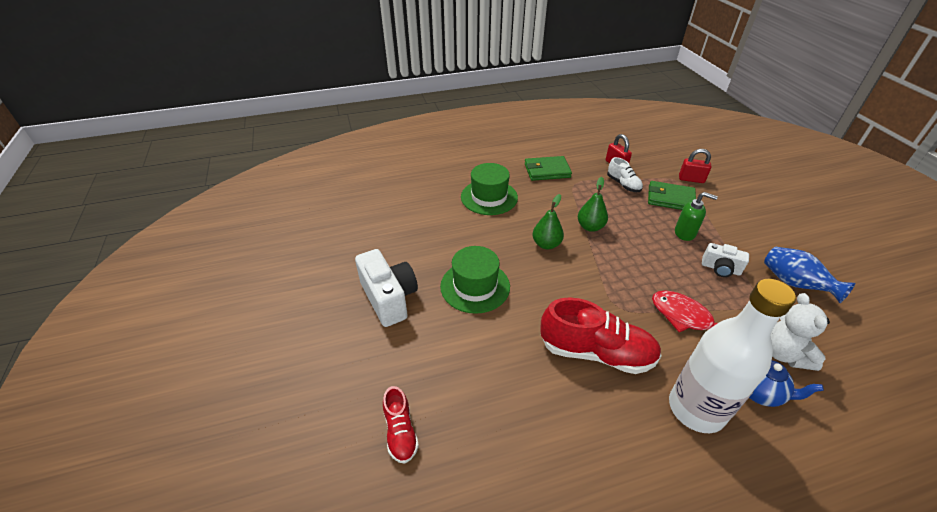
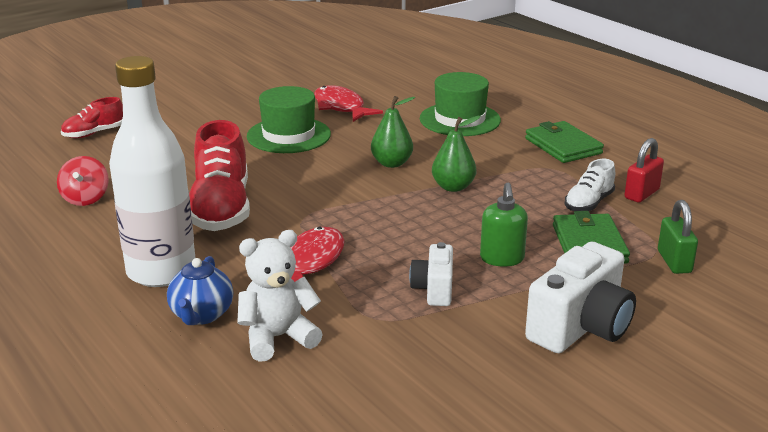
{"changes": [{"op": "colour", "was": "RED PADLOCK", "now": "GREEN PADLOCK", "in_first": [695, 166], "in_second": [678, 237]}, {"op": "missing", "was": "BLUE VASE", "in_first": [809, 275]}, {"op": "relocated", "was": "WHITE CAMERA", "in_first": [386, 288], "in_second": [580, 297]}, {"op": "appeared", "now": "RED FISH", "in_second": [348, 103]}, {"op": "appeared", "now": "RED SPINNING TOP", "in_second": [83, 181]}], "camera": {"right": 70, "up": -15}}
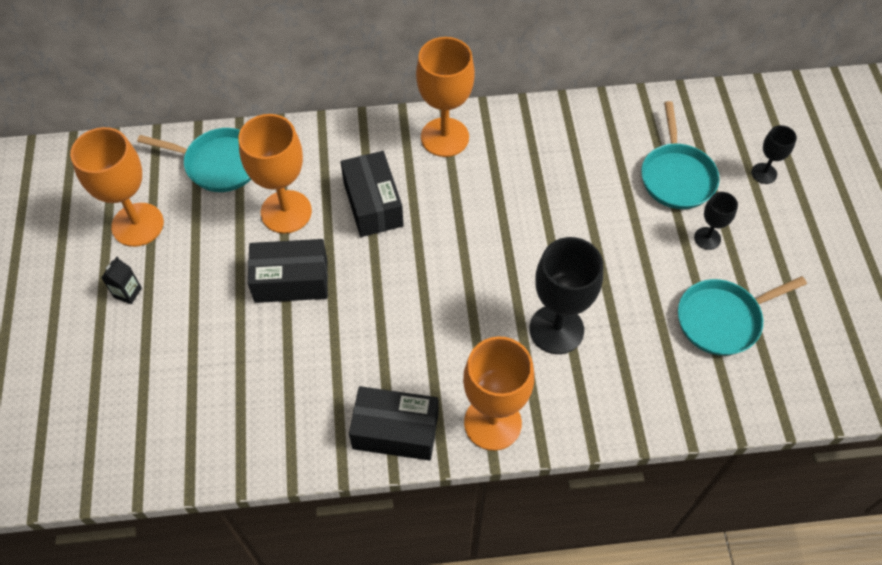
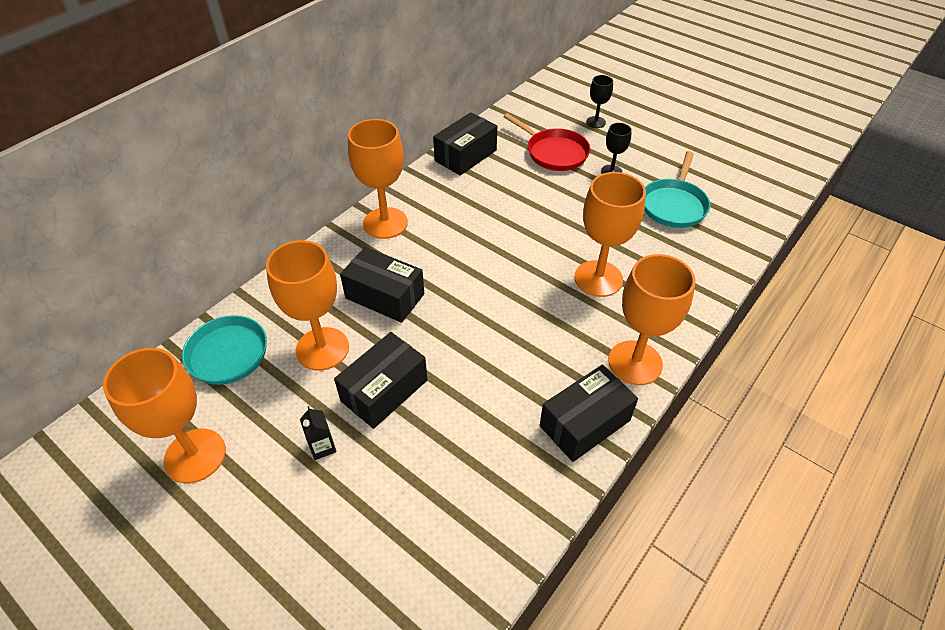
{"changes": [{"op": "colour", "was": "TURQUOISE PAN", "now": "RED PAN", "in_first": [680, 155], "in_second": [546, 142]}, {"op": "colour", "was": "BLACK GOBLET", "now": "ORANGE GOBLET", "in_first": [566, 295], "in_second": [610, 234]}, {"op": "relocated", "was": "BLACK CARTON", "in_first": [121, 280], "in_second": [318, 433]}, {"op": "appeared", "now": "BLACK BOX", "in_second": [465, 144]}], "camera": {"right": -45, "up": -10}}
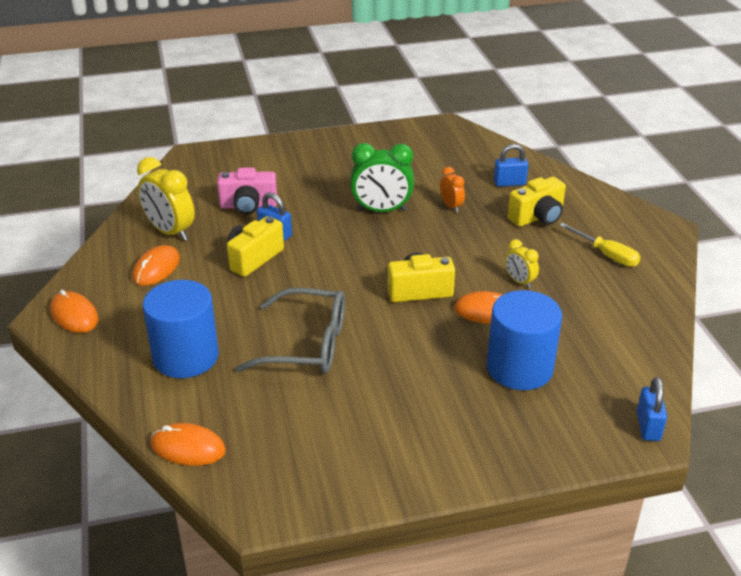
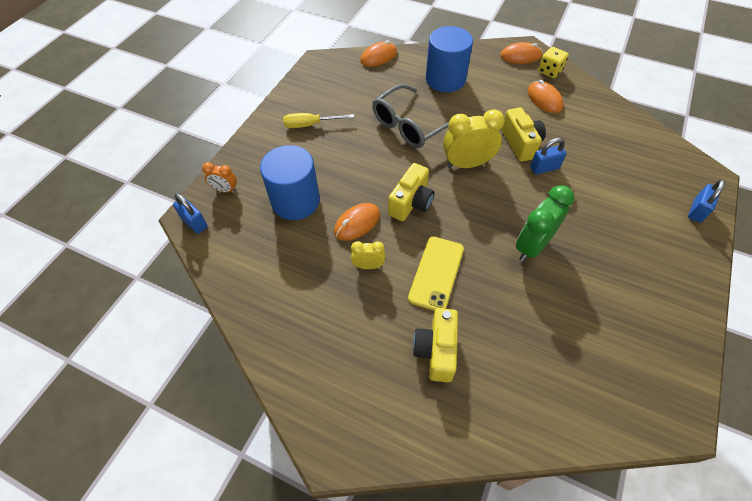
{"changes": [{"op": "relocated", "was": "BLUE PADLOCK", "in_first": [511, 165], "in_second": [706, 201]}, {"op": "relocated", "was": "YELLOW CLOCK", "in_first": [166, 199], "in_second": [474, 138]}, {"op": "missing", "was": "PINK CAMERA", "in_first": [247, 190]}, {"op": "relocated", "was": "ORANGE CLOCK", "in_first": [452, 189], "in_second": [219, 177]}, {"op": "relocated", "was": "YELLOW SCREWDRIVER", "in_first": [600, 245], "in_second": [318, 120]}, {"op": "appeared", "now": "YELLOW DICE", "in_second": [553, 62]}, {"op": "appeared", "now": "YELLOW PHONE", "in_second": [436, 274]}], "camera": {"right": 130, "up": 20}}
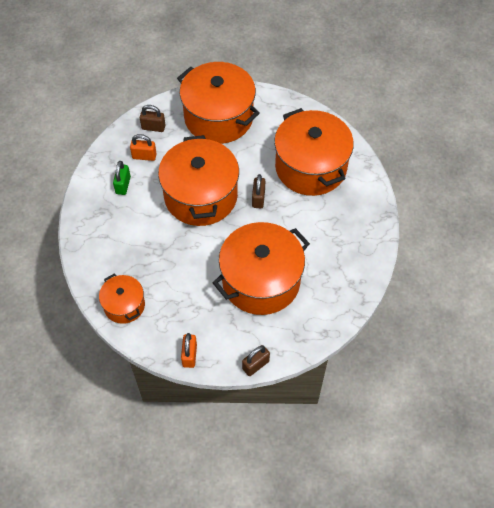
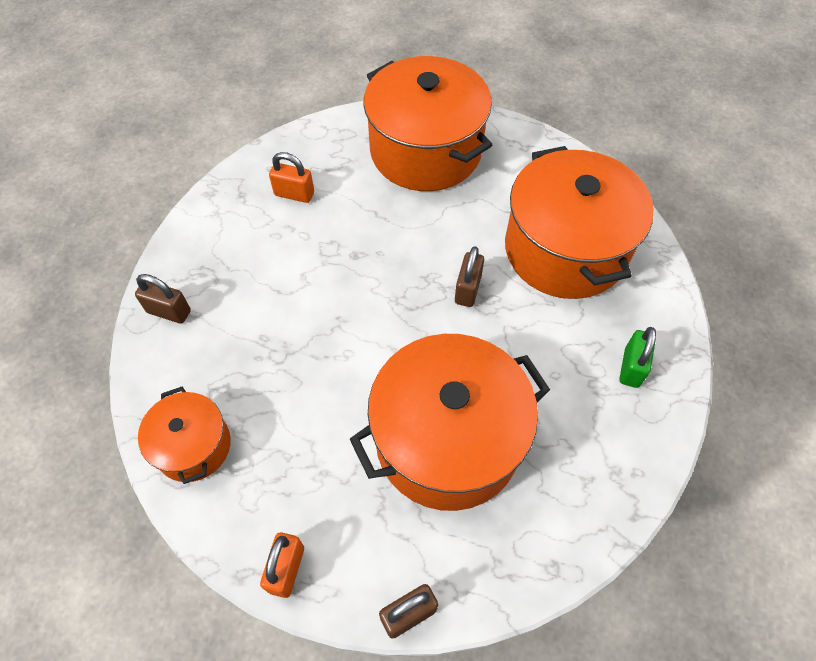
{"changes": [{"op": "relocated", "was": "BROWN PADLOCK", "in_first": [152, 118], "in_second": [163, 299]}, {"op": "missing", "was": "ORANGE POT", "in_first": [198, 180]}, {"op": "relocated", "was": "GREEN PADLOCK", "in_first": [122, 178], "in_second": [637, 357]}], "camera": {"right": 10, "up": 0}}
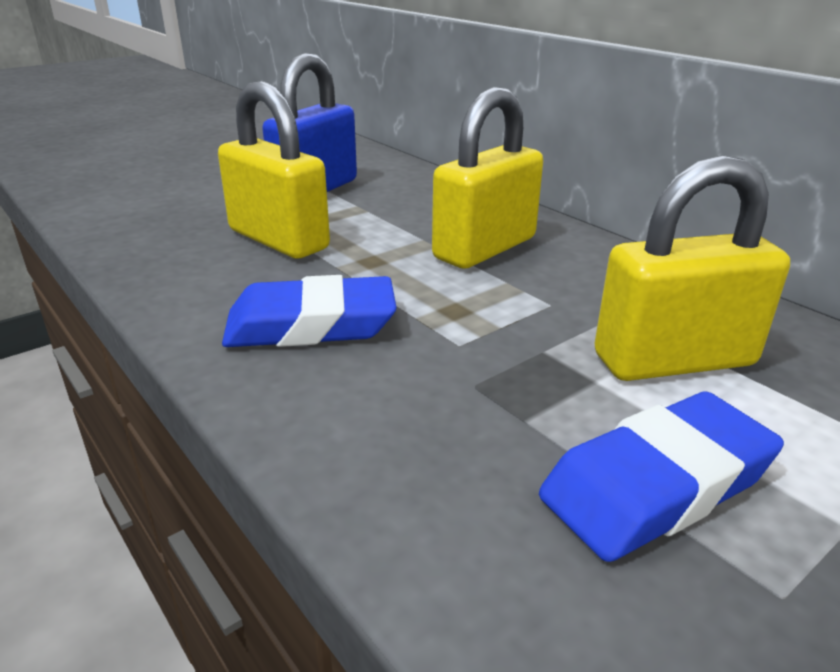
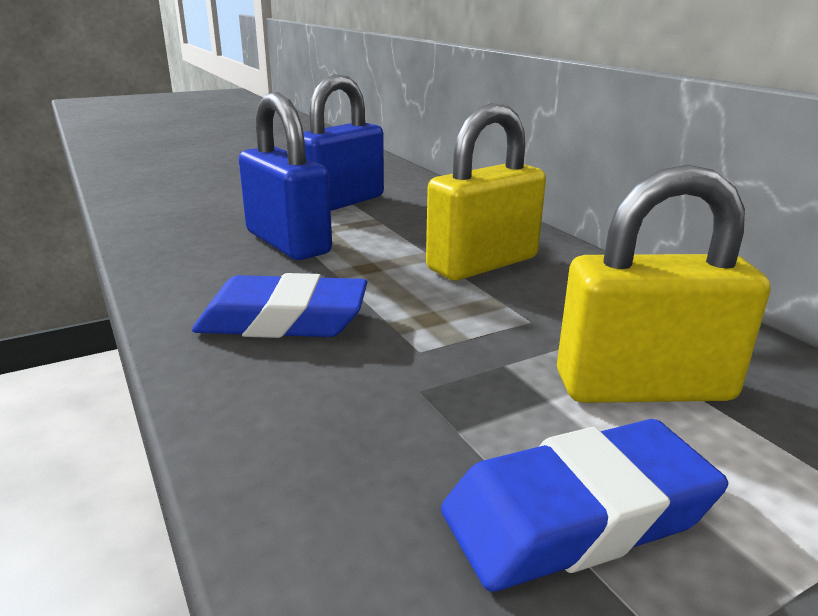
{"changes": [{"op": "colour", "was": "YELLOW PADLOCK", "now": "BLUE PADLOCK", "in_first": [274, 170], "in_second": [285, 176]}], "camera": {"right": 10, "up": -5}}
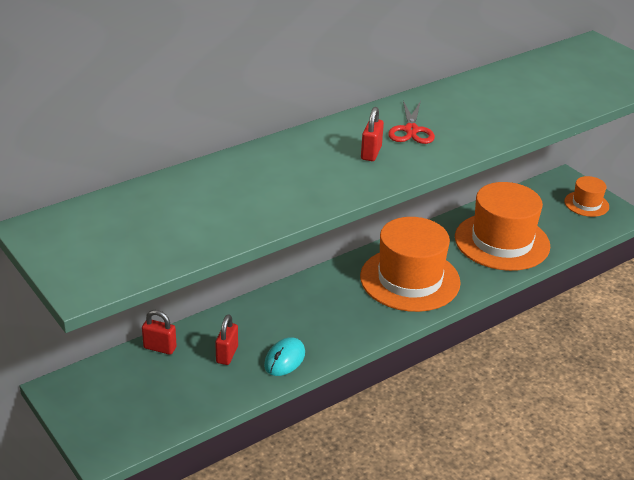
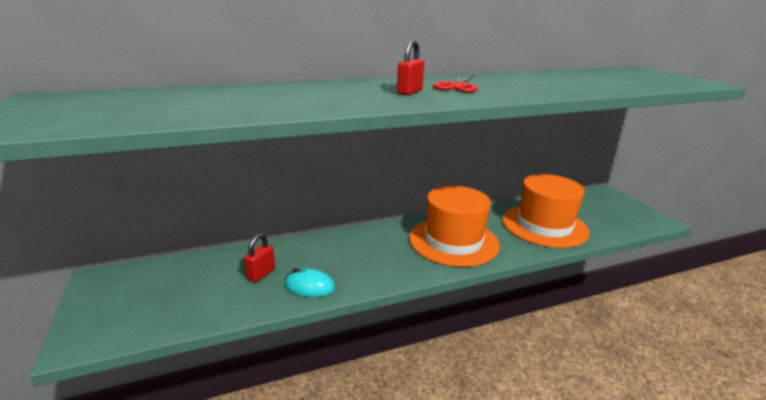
{"changes": [{"op": "missing", "was": "ORANGE HAT", "in_first": [586, 196]}, {"op": "missing", "was": "RED PADLOCK", "in_first": [159, 332]}, {"op": "spun", "was": "TURQUOISE MOUSE", "in_first": [284, 356], "in_second": [310, 282], "clockwise": 60}], "camera": {"right": 15, "up": -10}}
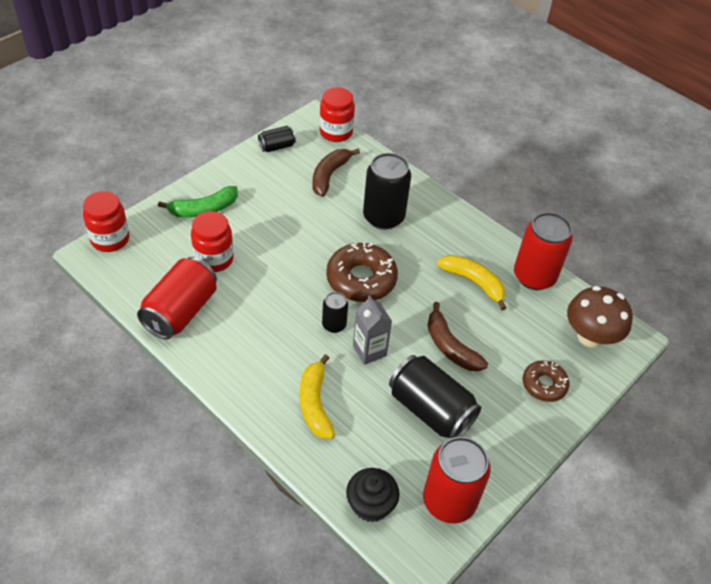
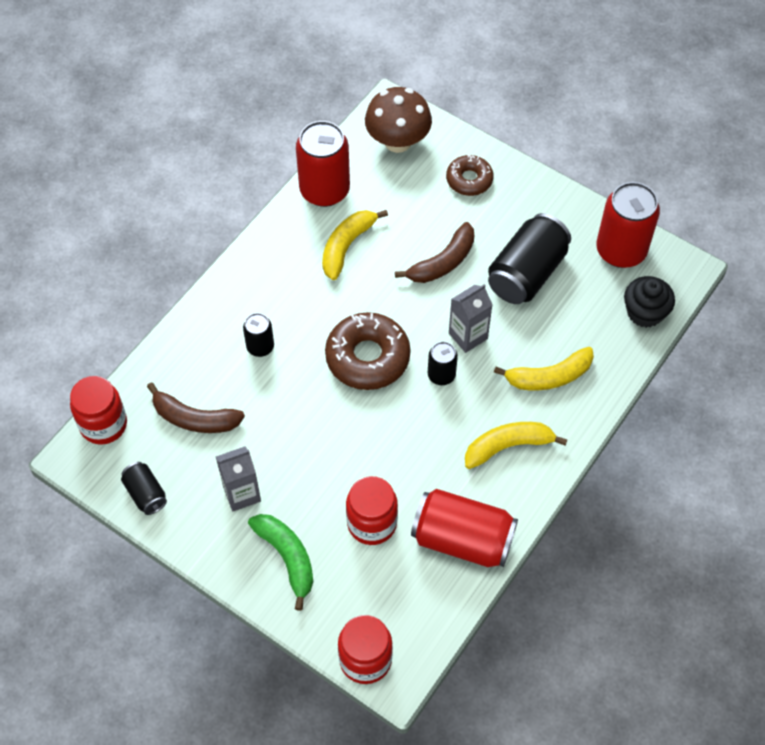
{"changes": [{"op": "size", "was": "BLACK CAN", "in_first": [387, 191], "in_second": [258, 335], "ratio": 0.52}, {"op": "appeared", "now": "YELLOW BANANA", "in_second": [516, 445]}, {"op": "appeared", "now": "GREY CARTON", "in_second": [238, 478]}], "camera": {"right": -95, "up": 10}}
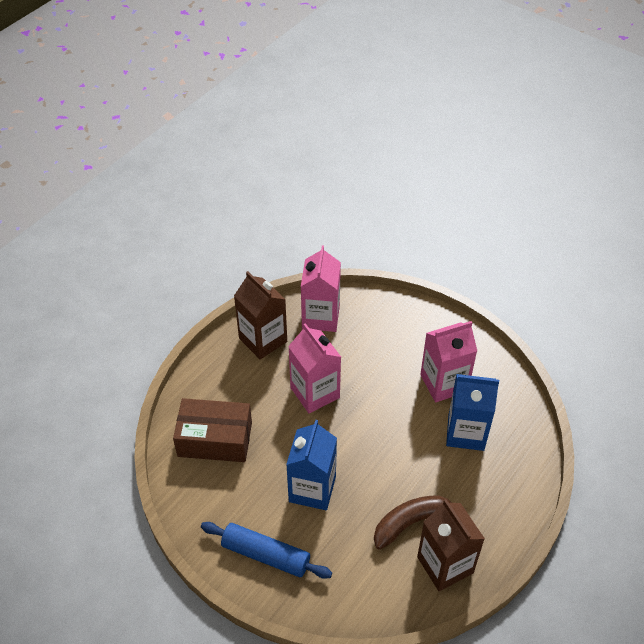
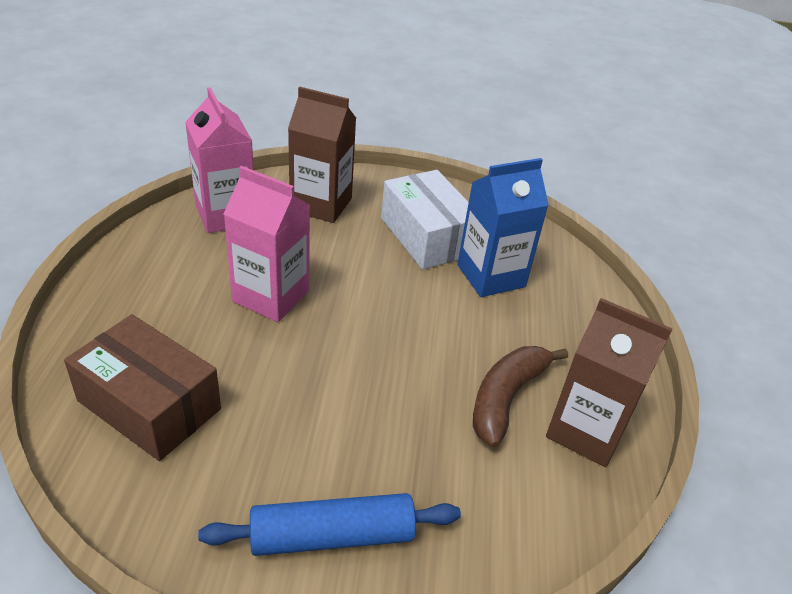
{"changes": [{"op": "relocated", "was": "BROWN CARTON", "in_first": [260, 315], "in_second": [322, 155]}, {"op": "exchanged", "was": "PINK CARTON", "now": "WHITE BOX", "in_first": [448, 361], "in_second": [425, 220]}, {"op": "spun", "was": "BROWN BOX", "in_first": [212, 430], "in_second": [142, 387], "clockwise": 60}, {"op": "missing", "was": "BLUE CARTON", "in_first": [311, 465]}], "camera": {"right": -35, "up": -10}}
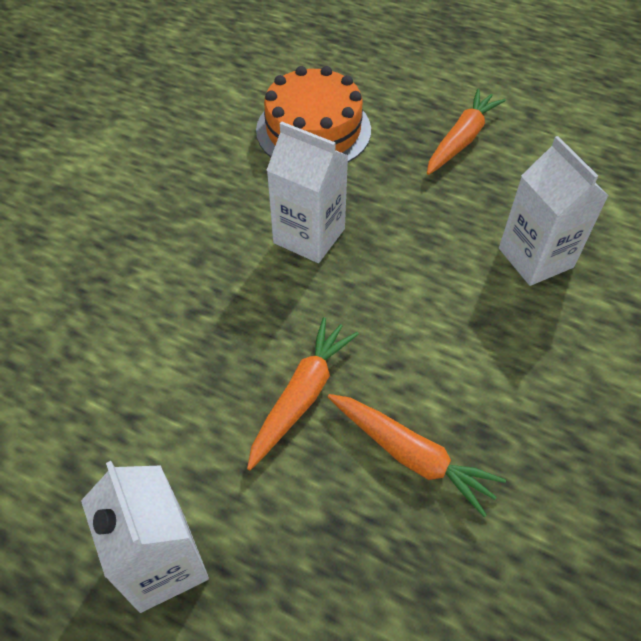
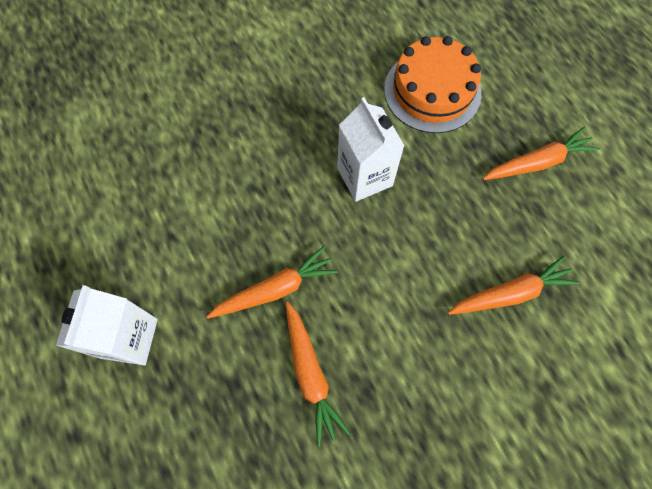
{"changes": [{"op": "exchanged", "was": "WHITE CARTON", "now": "ORANGE CARROT", "in_first": [553, 211], "in_second": [513, 285]}], "camera": {"right": 35, "up": 15}}
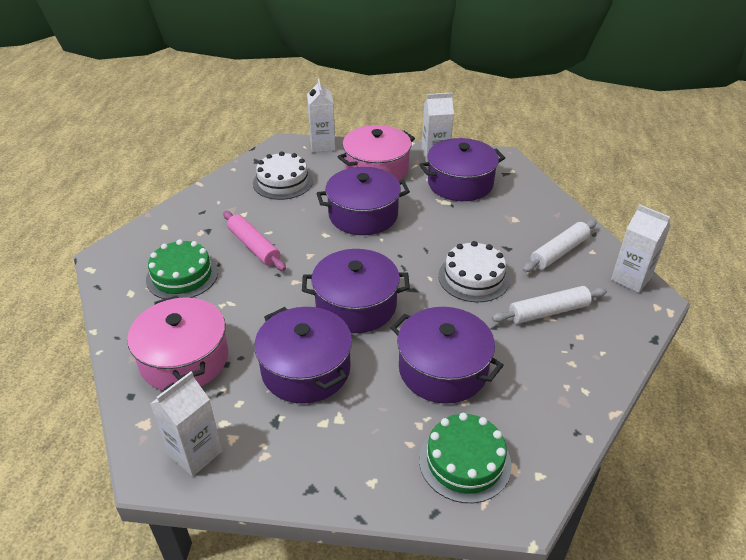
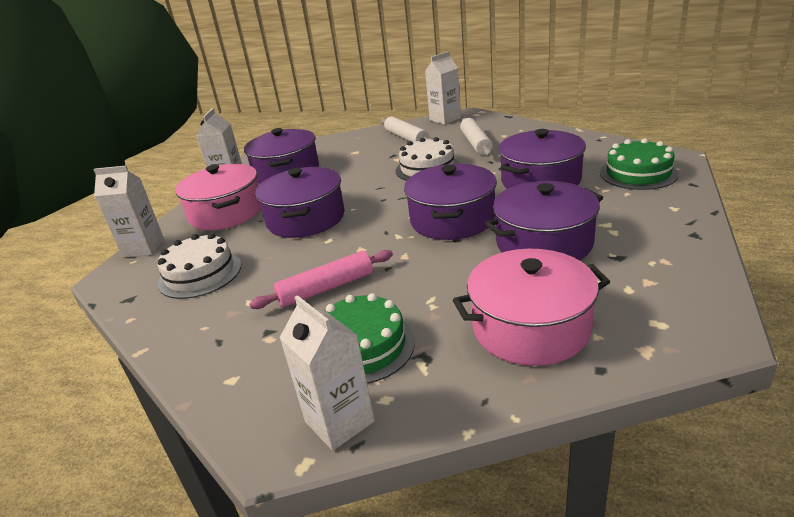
{"changes": [{"op": "relocated", "was": "WHITE CARTON", "in_first": [186, 424], "in_second": [327, 373]}], "camera": {"right": -75, "up": -10}}
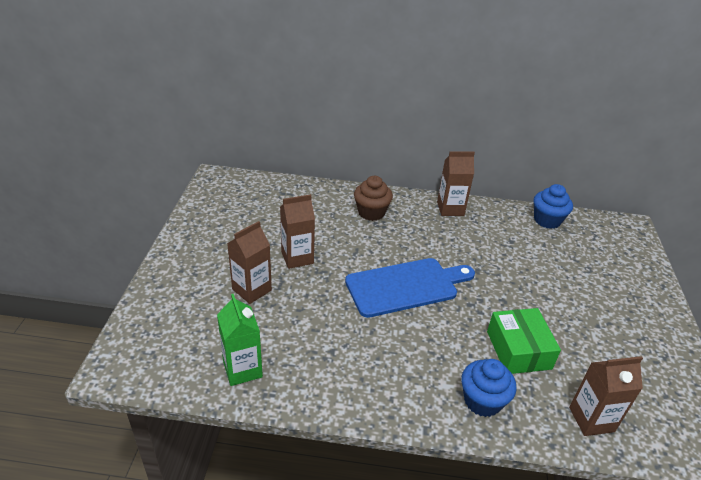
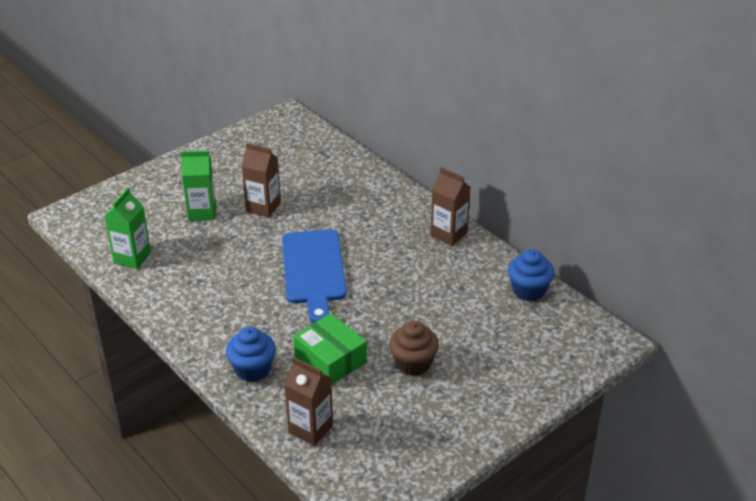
{"changes": [{"op": "relocated", "was": "BROWN CUPCAKE", "in_first": [373, 198], "in_second": [414, 348]}, {"op": "colour", "was": "BROWN CARTON", "now": "GREEN CARTON", "in_first": [249, 262], "in_second": [198, 186]}, {"op": "spun", "was": "BLUE CUTTING BOARD", "in_first": [410, 288], "in_second": [314, 276], "clockwise": 60}, {"op": "spun", "was": "GREEN BOX", "in_first": [524, 341], "in_second": [330, 349], "clockwise": -75}], "camera": {"right": 45, "up": 0}}
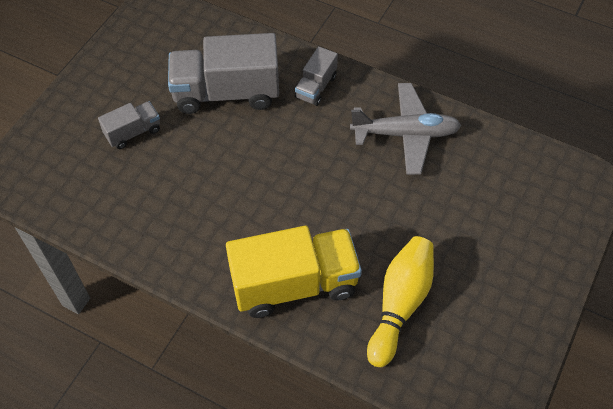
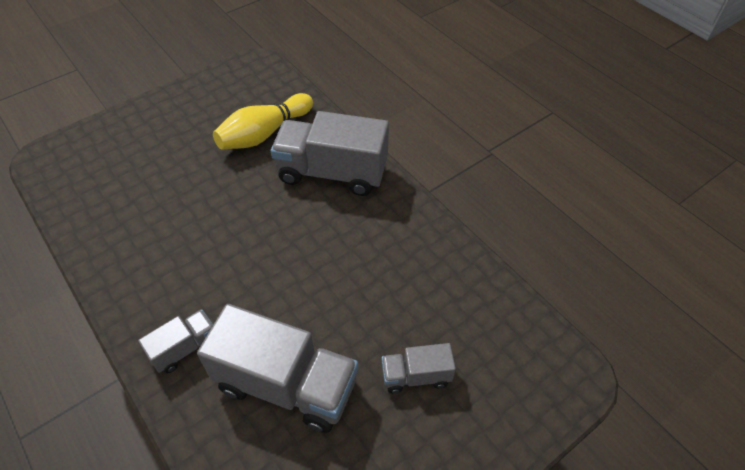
{"changes": [{"op": "missing", "was": "GREY PLANE", "in_first": [405, 129]}, {"op": "colour", "was": "YELLOW TRUCK", "now": "GREY TRUCK", "in_first": [294, 272], "in_second": [330, 153]}], "camera": {"right": -155, "up": -5}}
